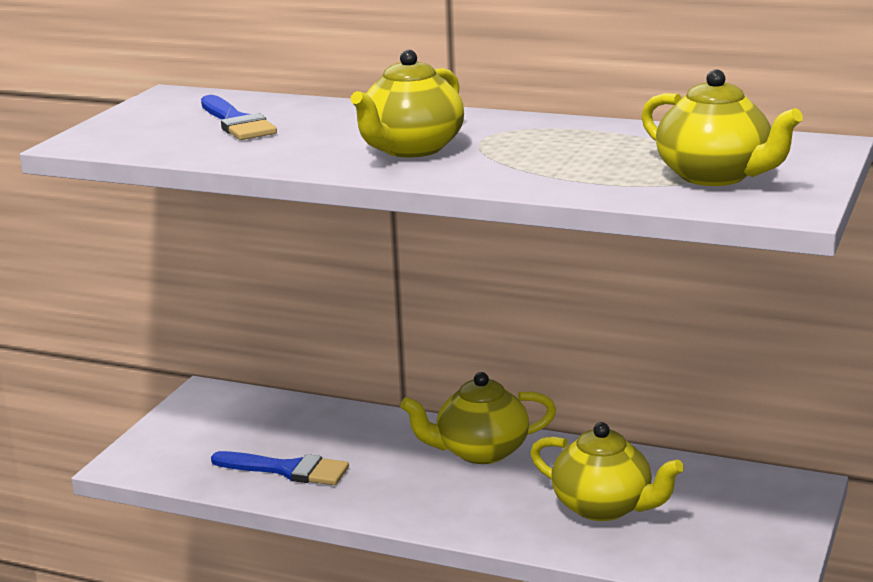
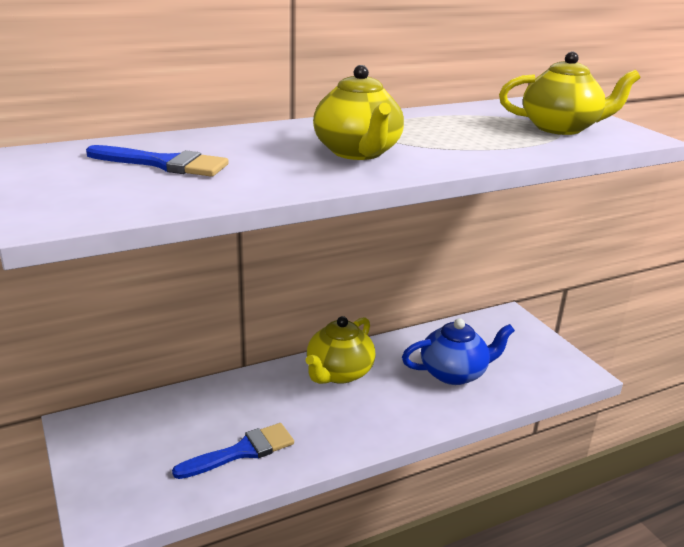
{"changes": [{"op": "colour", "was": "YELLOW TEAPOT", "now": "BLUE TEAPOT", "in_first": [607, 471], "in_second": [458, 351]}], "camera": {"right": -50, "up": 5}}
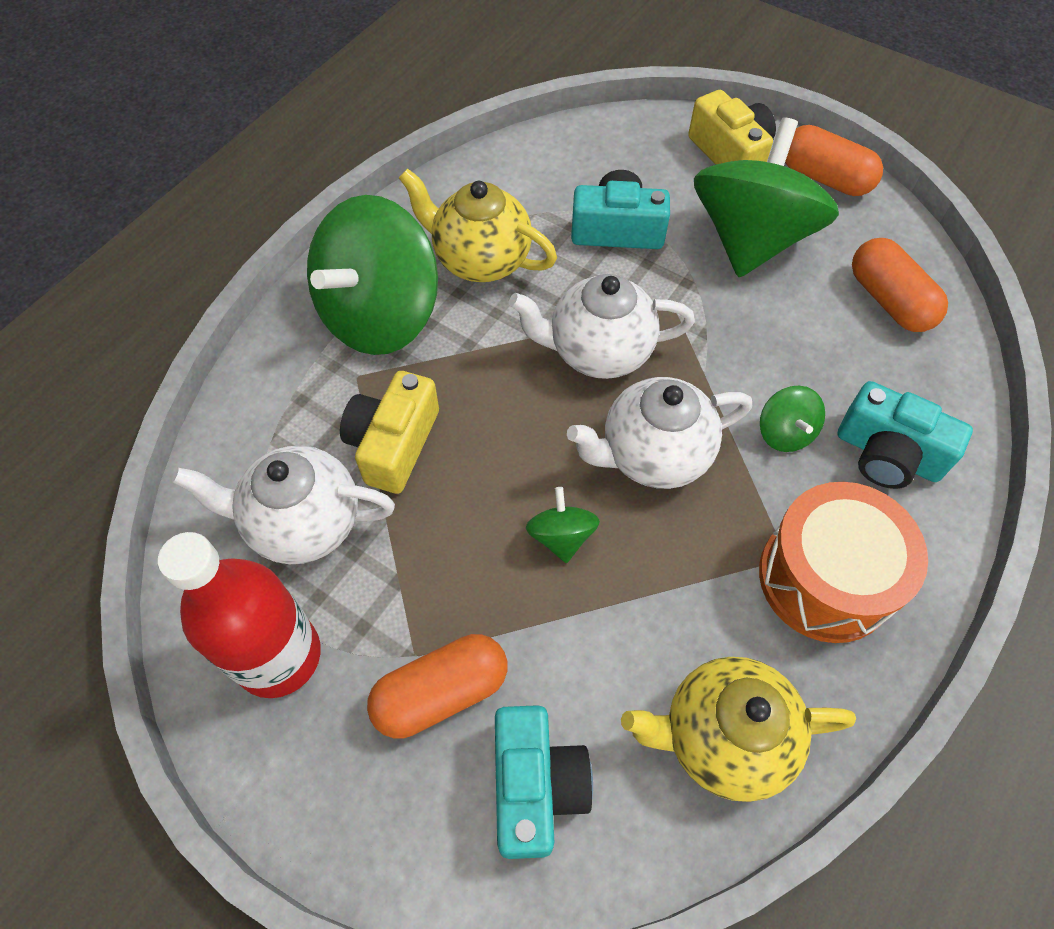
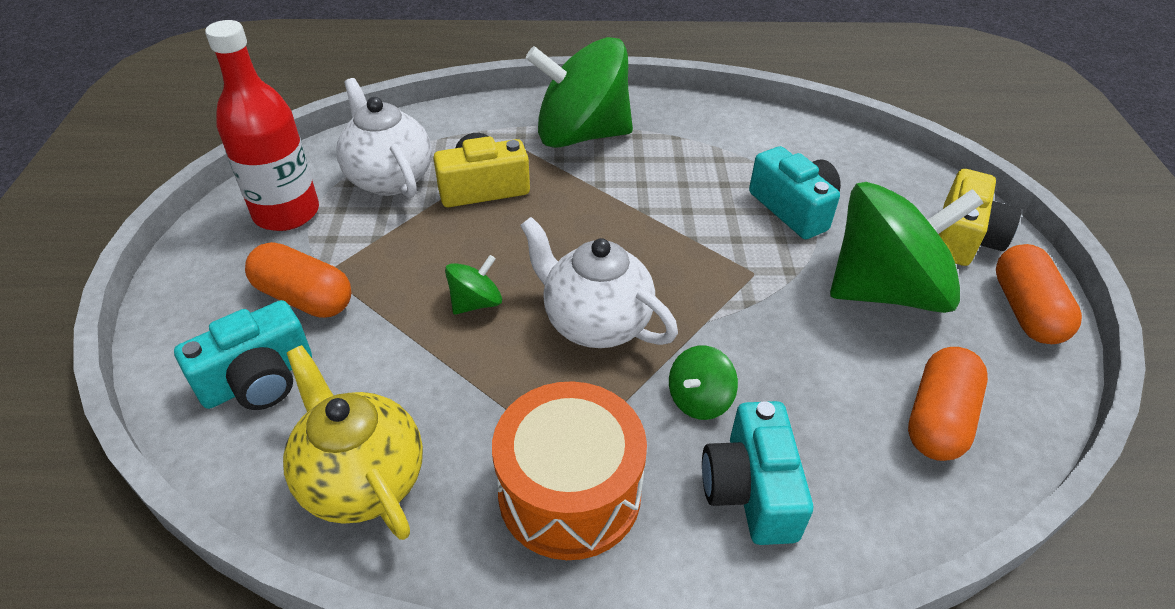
{"changes": [{"op": "missing", "was": "YELLOW TEAPOT", "in_first": [478, 225]}, {"op": "missing", "was": "WHITE TEAPOT", "in_first": [602, 326]}], "camera": {"right": 55, "up": -15}}
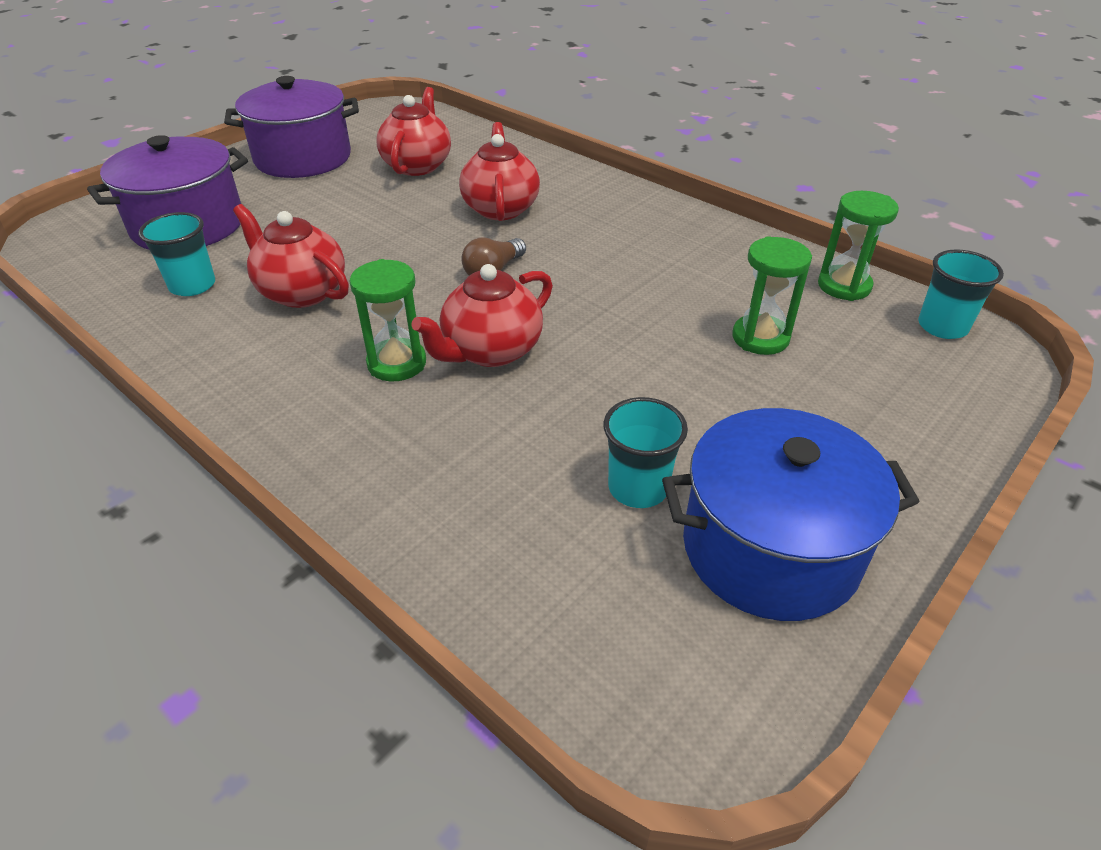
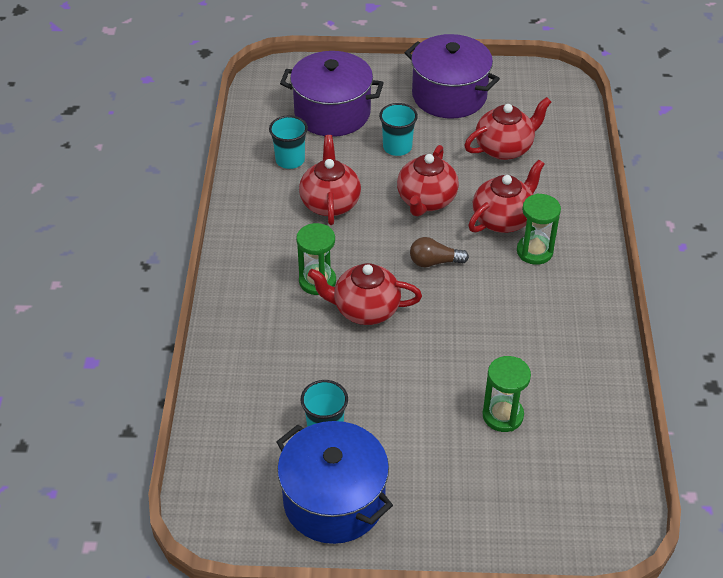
{"changes": [{"op": "relocated", "was": "GREEN HOURGLASS", "in_first": [858, 246], "in_second": [539, 229]}, {"op": "relocated", "was": "TURQUOISE CUP", "in_first": [961, 294], "in_second": [398, 129]}, {"op": "appeared", "now": "RED TEAPOT", "in_second": [428, 180]}], "camera": {"right": 50, "up": 5}}
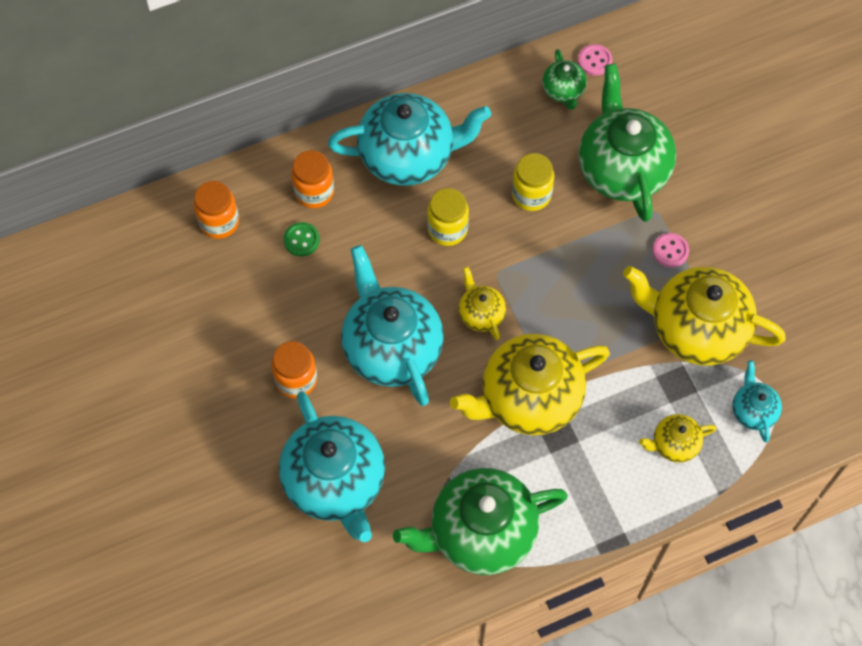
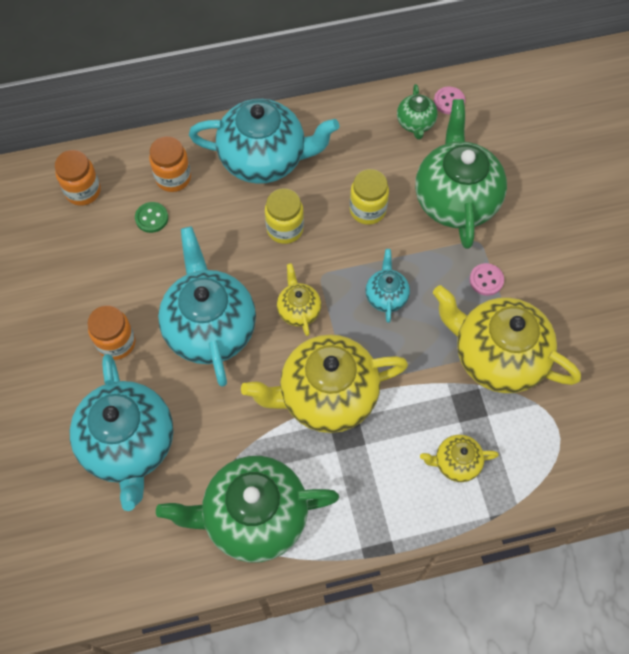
{"changes": [{"op": "relocated", "was": "TURQUOISE TEAPOT", "in_first": [757, 401], "in_second": [387, 286]}], "camera": {"right": 10, "up": 0}}
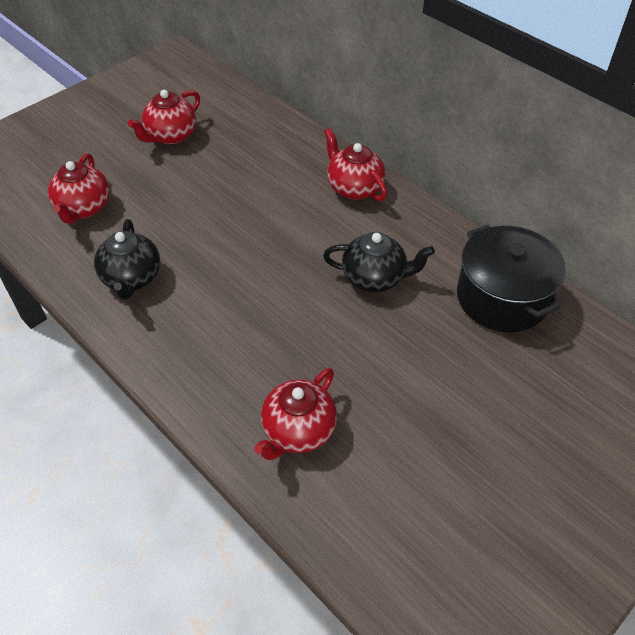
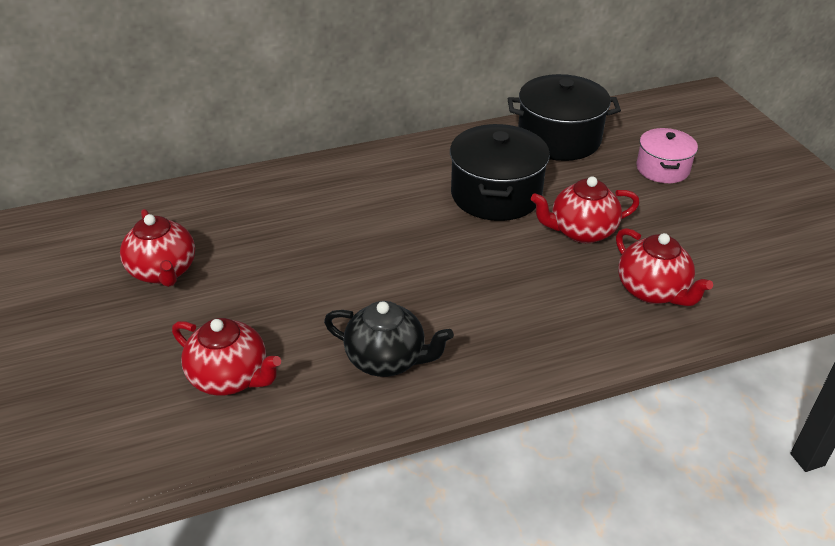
{"changes": [{"op": "relocated", "was": "RED TEAPOT", "in_first": [355, 164], "in_second": [585, 209]}, {"op": "exchanged", "was": "BLACK TEAPOT", "now": "BLACK POT", "in_first": [379, 262], "in_second": [500, 172]}, {"op": "appeared", "now": "PINK POT", "in_second": [667, 155]}], "camera": {"right": -65, "up": -10}}
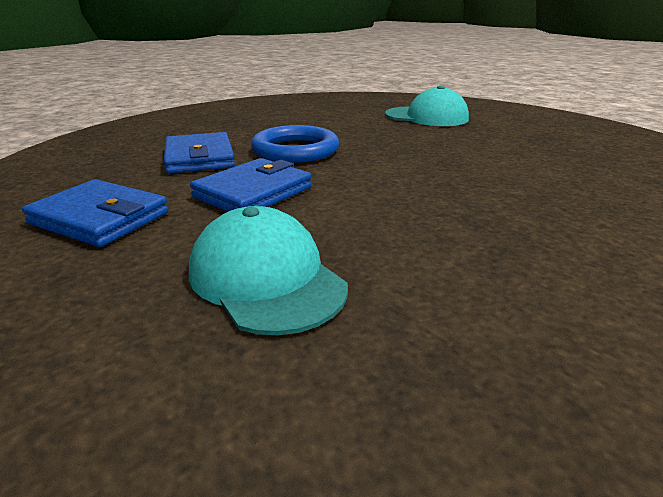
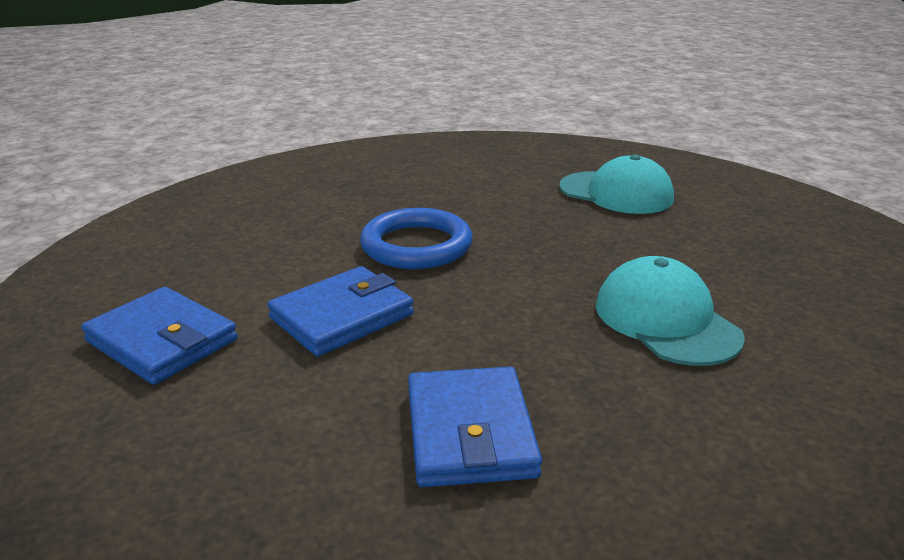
{"changes": [{"op": "relocated", "was": "BLUE WALLET", "in_first": [199, 153], "in_second": [475, 427]}, {"op": "relocated", "was": "TURQUOISE CAP", "in_first": [268, 270], "in_second": [670, 311]}], "camera": {"right": 10, "up": 0}}
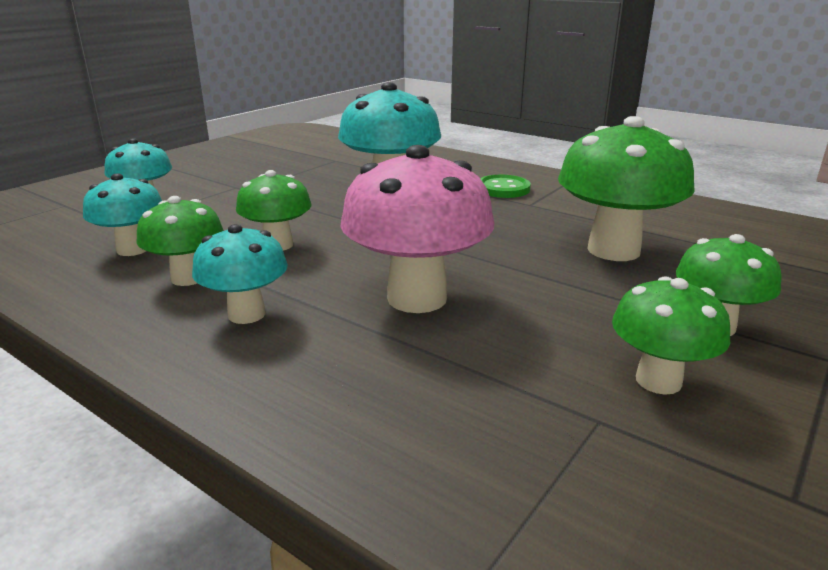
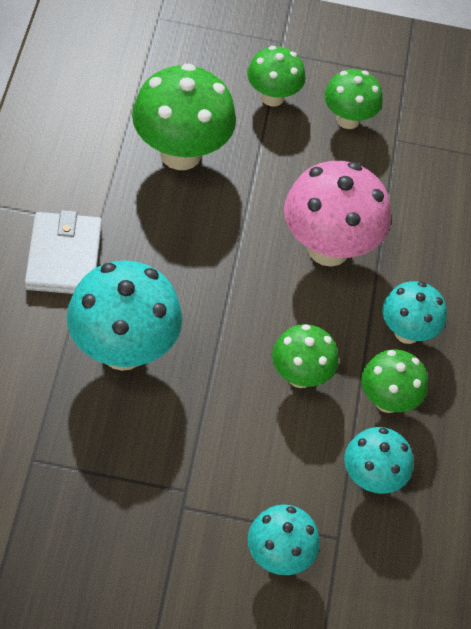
{"changes": [{"op": "exchanged", "was": "GREEN BUTTON", "now": "WHITE WALLET", "in_first": [505, 186], "in_second": [63, 252]}], "camera": {"right": -125, "up": 30}}
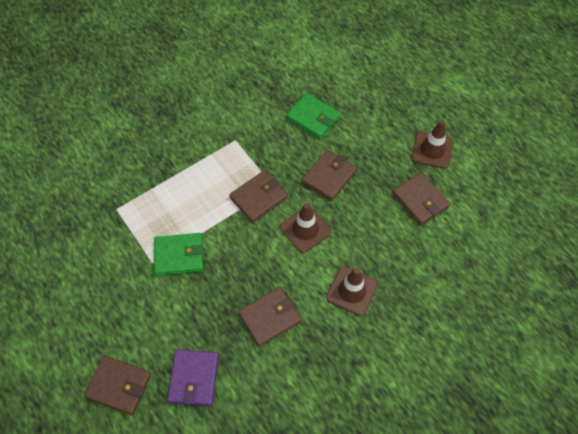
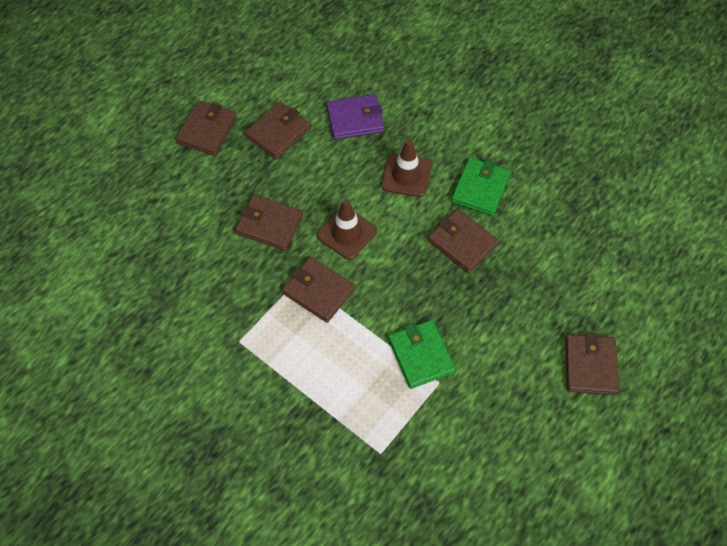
{"changes": [{"op": "relocated", "was": "GREEN WALLET", "in_first": [313, 116], "in_second": [480, 186]}, {"op": "exchanged", "was": "BROWN TRAFFIC CONE", "now": "BROWN WALLET", "in_first": [432, 144], "in_second": [206, 128]}, {"op": "relocated", "was": "PURPLE WALLET", "in_first": [193, 377], "in_second": [355, 117]}], "camera": {"right": -105, "up": 0}}
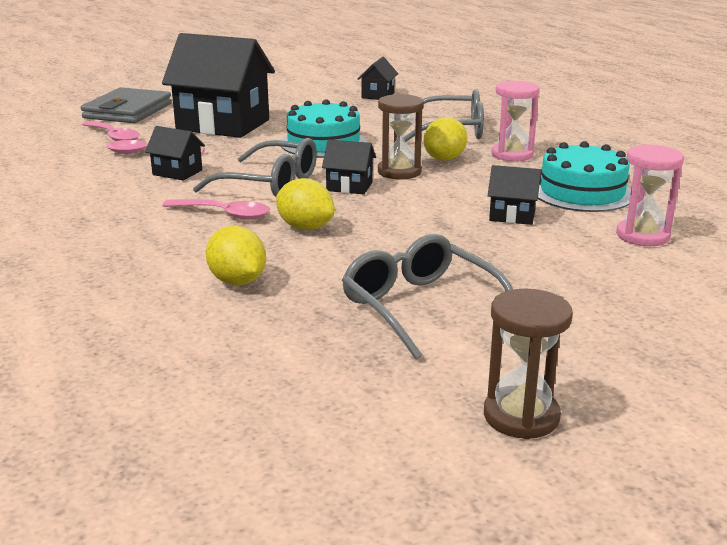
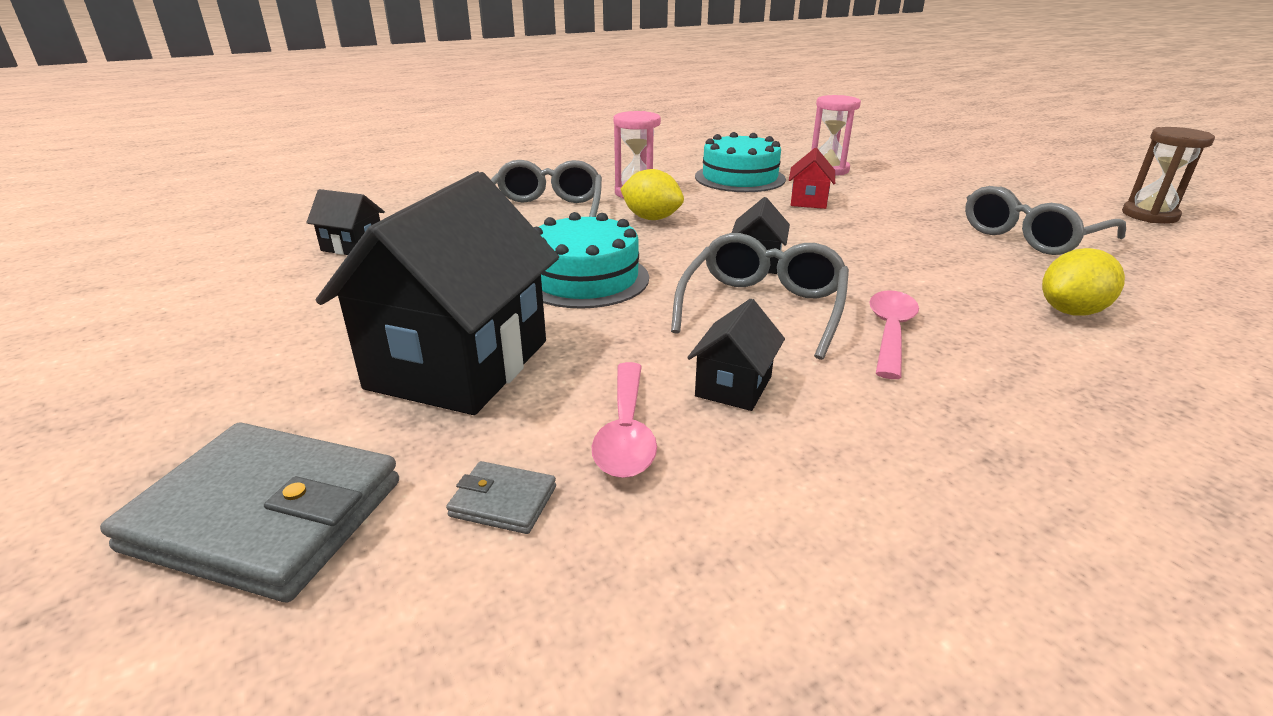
{"changes": [{"op": "missing", "was": "BROWN HOURGLASS", "in_first": [401, 136]}, {"op": "exchanged", "was": "PINK SPOON", "now": "GREY WALLET", "in_first": [111, 131], "in_second": [501, 497]}, {"op": "colour", "was": "BLACK HOUSE", "now": "RED HOUSE", "in_first": [514, 195], "in_second": [812, 178]}, {"op": "missing", "was": "YELLOW LEMON", "in_first": [305, 204]}], "camera": {"right": -90, "up": 5}}
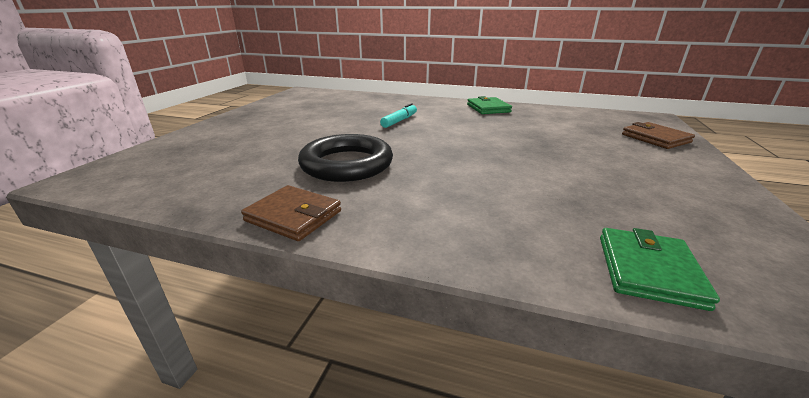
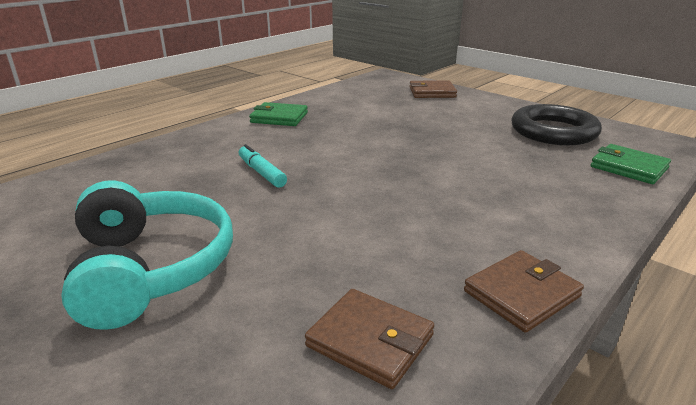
{"changes": [{"op": "relocated", "was": "BLACK RING", "in_first": [345, 158], "in_second": [557, 124]}, {"op": "appeared", "now": "TURQUOISE HEADPHONES", "in_second": [147, 255]}, {"op": "appeared", "now": "BROWN WALLET", "in_second": [369, 339]}], "camera": {"right": -65, "up": 0}}
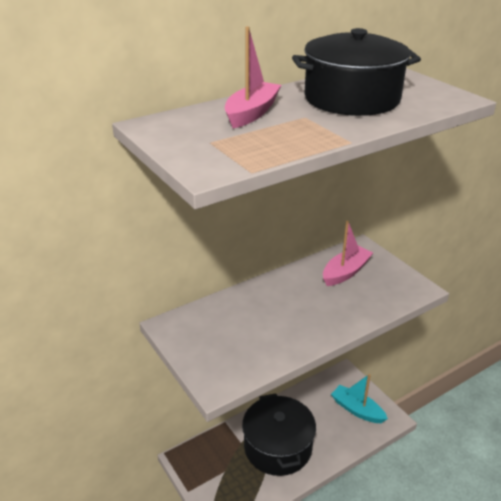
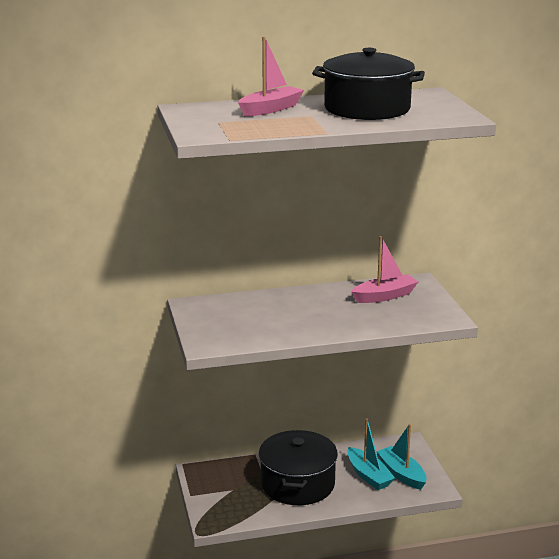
{"changes": [{"op": "appeared", "now": "TURQUOISE BOAT", "in_second": [371, 454]}], "camera": {"right": 20, "up": -10}}
